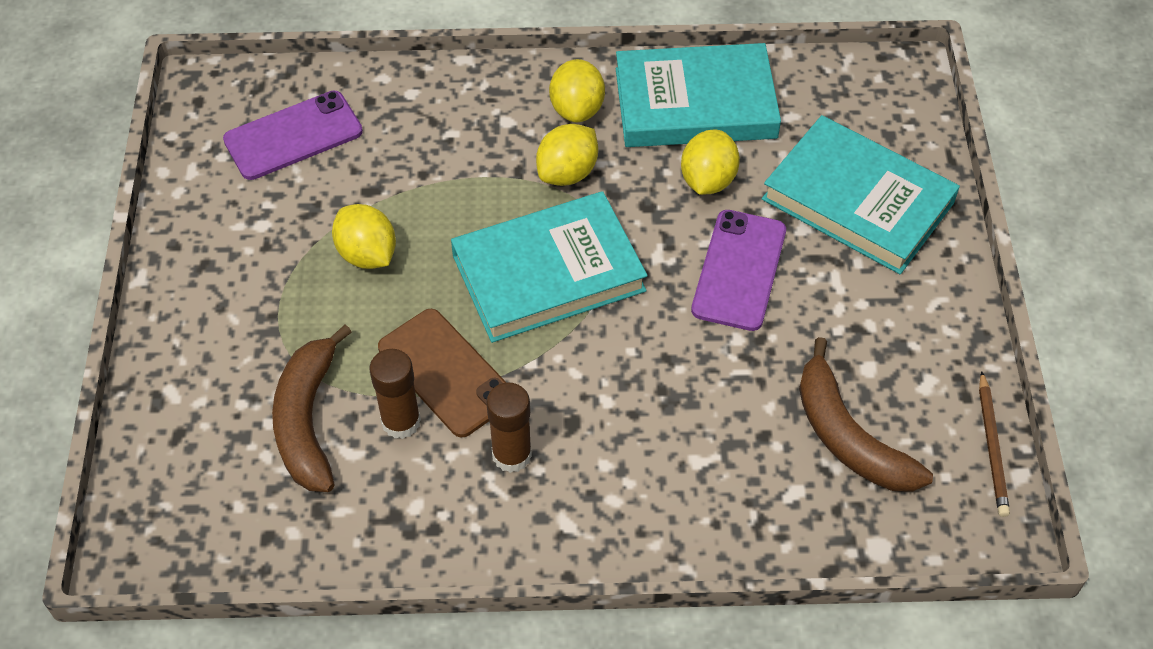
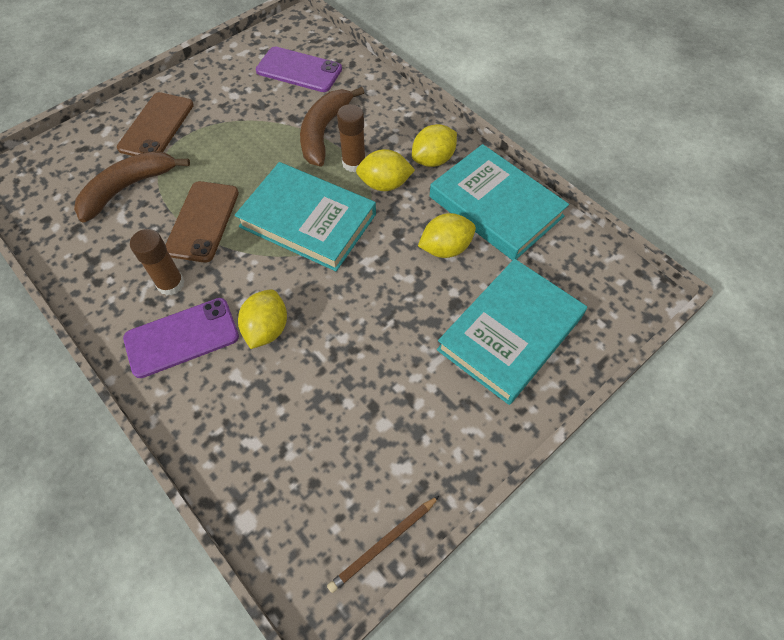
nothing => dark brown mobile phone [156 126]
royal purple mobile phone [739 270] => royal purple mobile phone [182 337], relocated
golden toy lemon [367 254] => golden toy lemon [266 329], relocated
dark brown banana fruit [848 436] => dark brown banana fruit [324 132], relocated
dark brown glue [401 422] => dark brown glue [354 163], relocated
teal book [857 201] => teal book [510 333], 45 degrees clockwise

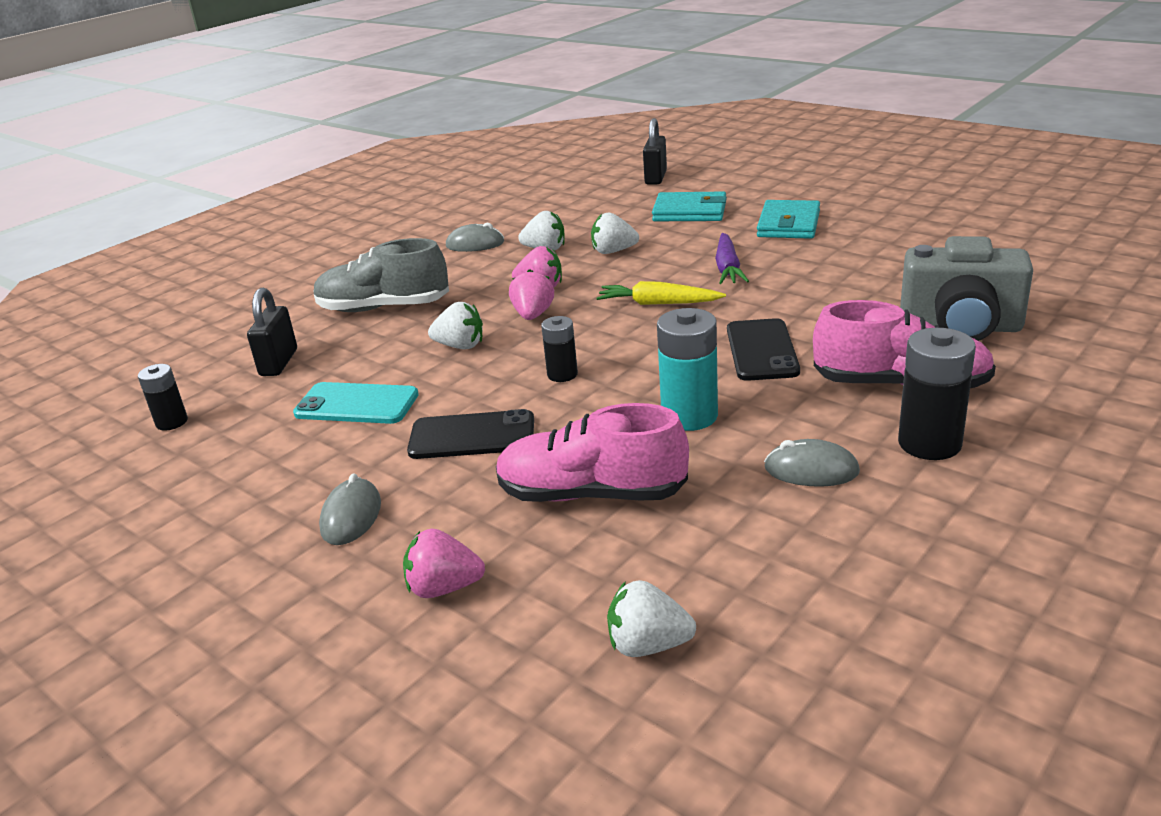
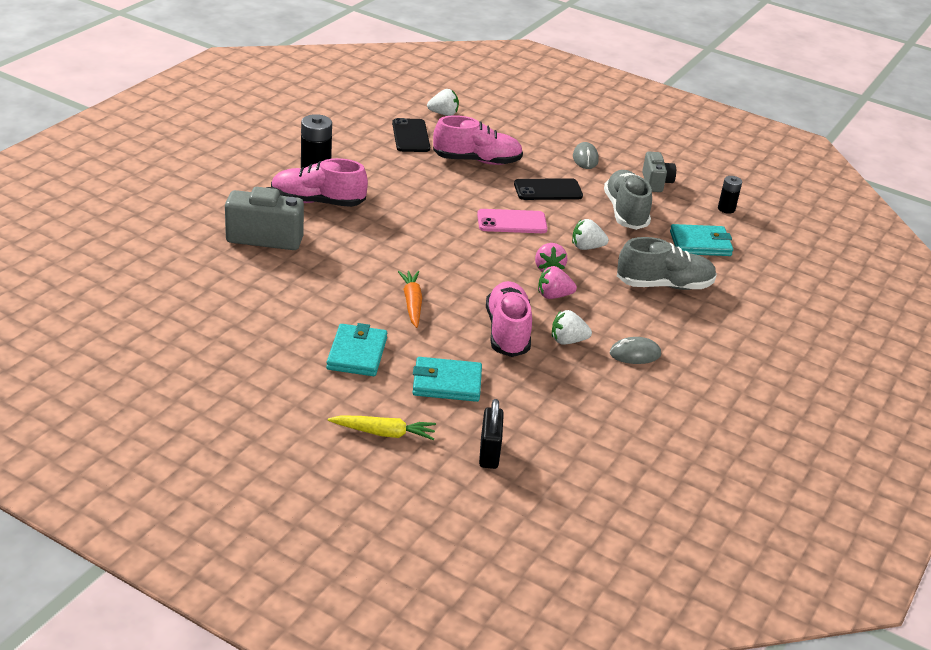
golden root vegetable [658 303] => golden root vegetable [384 433], relocated
ebony mobile phone [761 350] => ebony mobile phone [411 136], relocated
royal purple root vegetable [727 268] => bright orange root vegetable [412 303]
ebony power cell [562 374] => rose-pink mobile phone [512 222]
snow-white berry [613 251] => rose-pink lace-up shoe [507 332]
teal mobile phone [356 404] => grey lace-up shoe [625 212]
nothing => grey photo camera [656 183]
ebony padlock [279 363] => teal card wallet [700 244]
rose-pink berry [444 588] => nothing
teal power cell [689 416] => nothing
grey computer mouse [811 470] => nothing

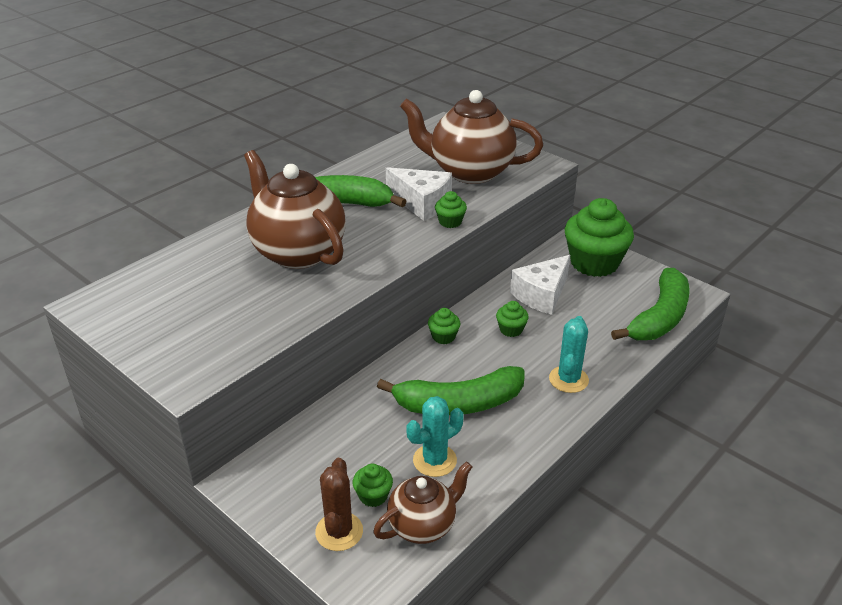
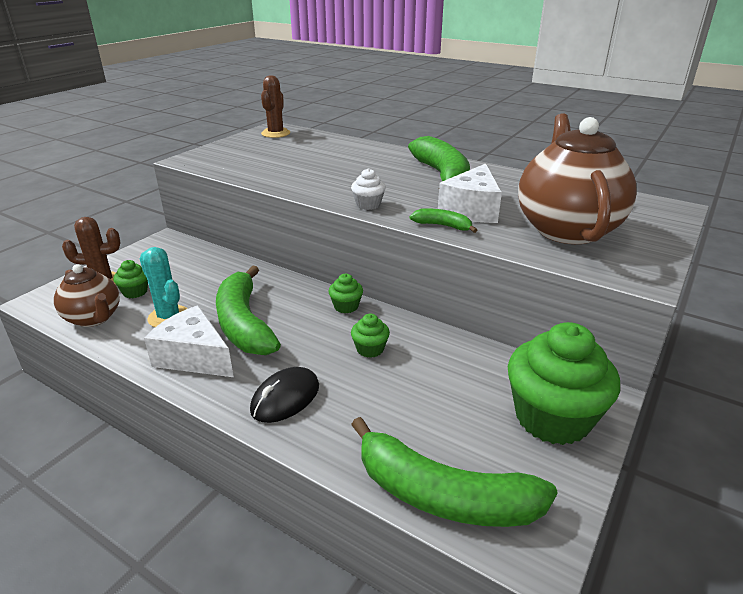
snow-white cheese [541 295] => snow-white cheese [194 357], relocated
teal saguaro cactus [568 379] => ebony computer mouse [285 398]
nothing => dark brown saguaro cactus [275 133]
nothing => snow-white cupcake [368 205]
leaf-green cupcake [450 222] => leaf-green banana fruit [443 226]
dark brown tea pot [298 252] => nothing

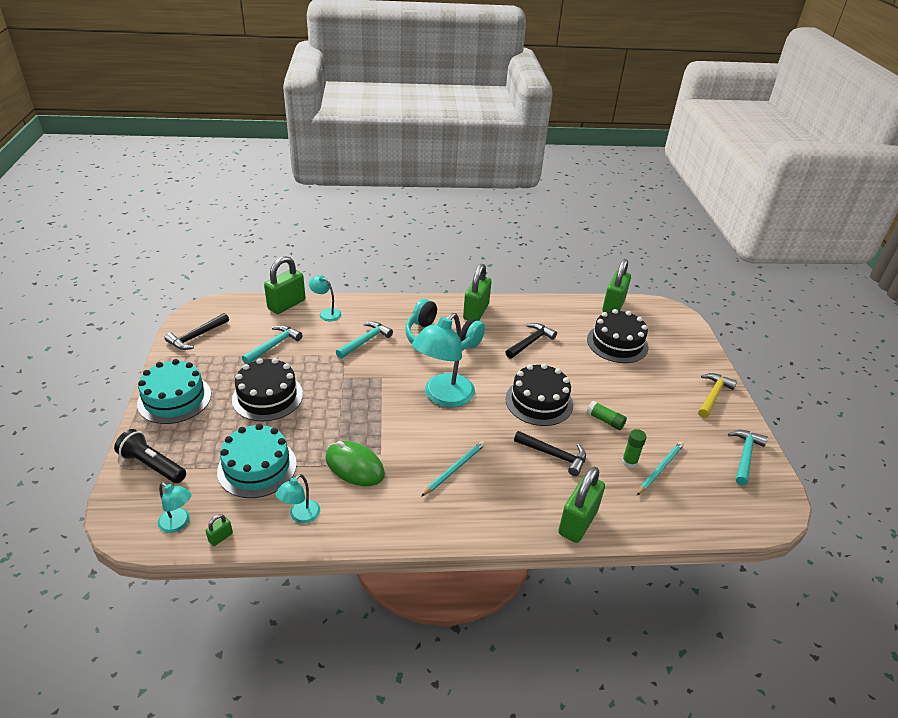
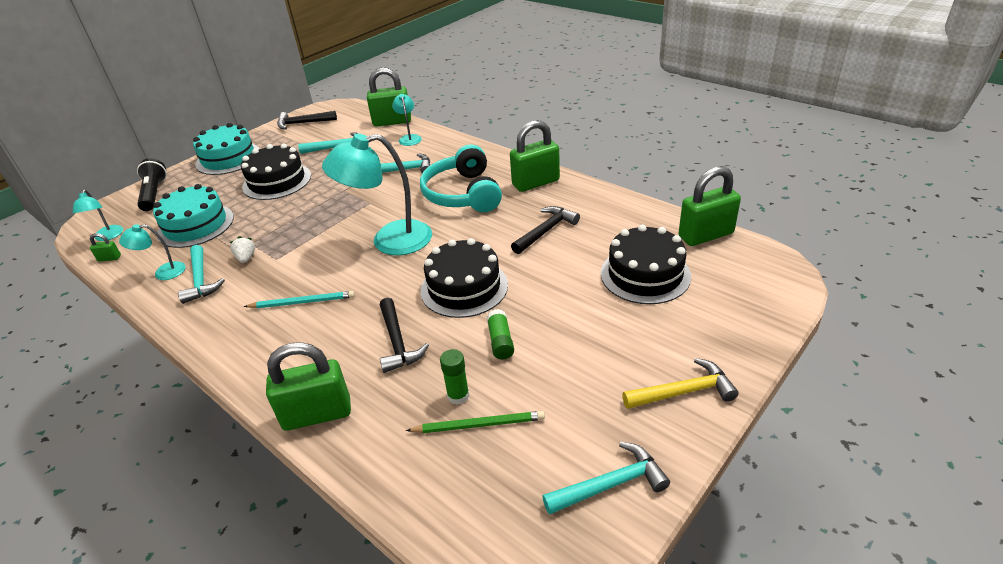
nothing => teal carpenter's hammer [201 280]
leaf-green computer mouse [354 466] => snow-white berry [246 258]
teal pencil [660 469] => leaf-green pencil [479 425]
ebony carpenter's hammer [530 342] => ebony carpenter's hammer [546 231], 45 degrees counterclockwise

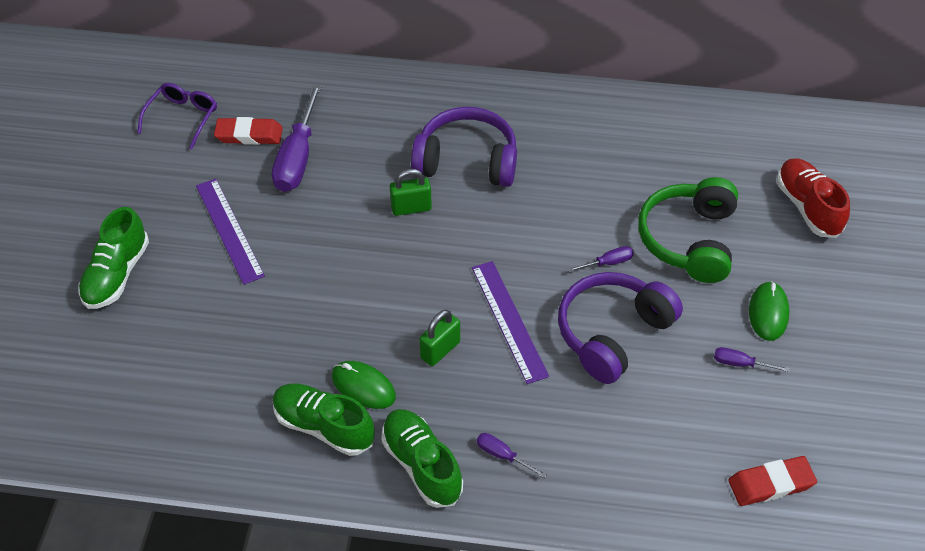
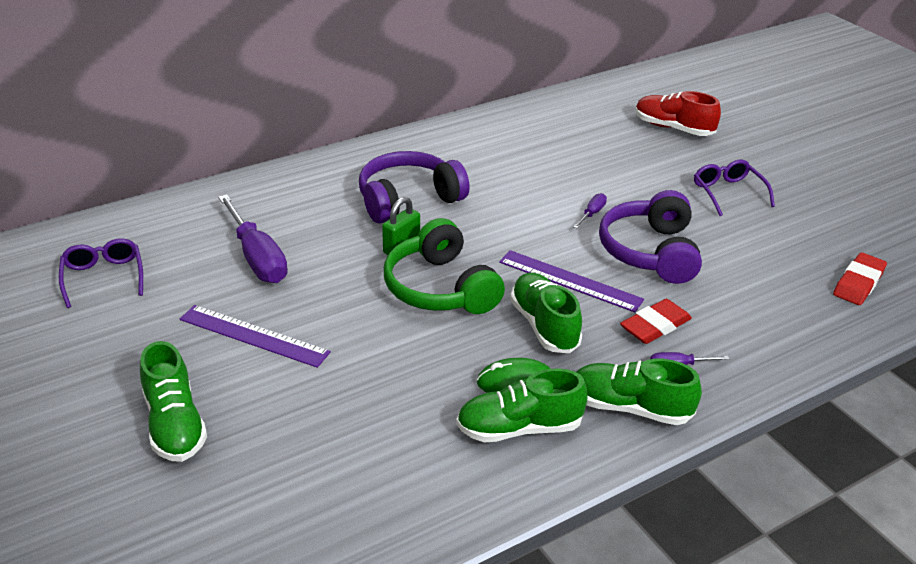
leaf-green headset [689 240] => leaf-green headset [440 288], relocated
leaf-green padlock [440 350] => leaf-green lace-up shoe [544 325]
scarlet pencil eraser [249 135] => scarlet pencil eraser [655 326], relocated
leaf-green computer mouse [768 313] => royal purple glasses [728 193]
royal purple flat screwdriver [740 364] => nothing

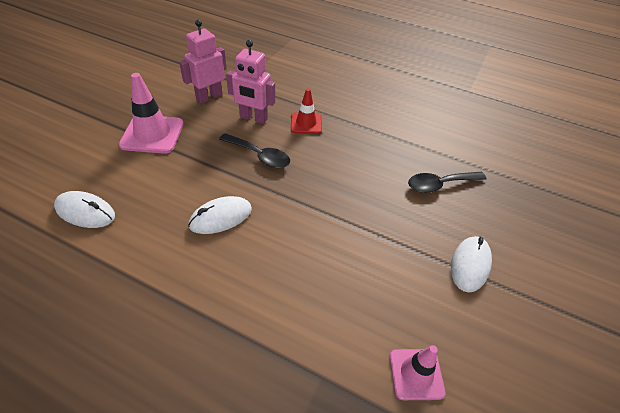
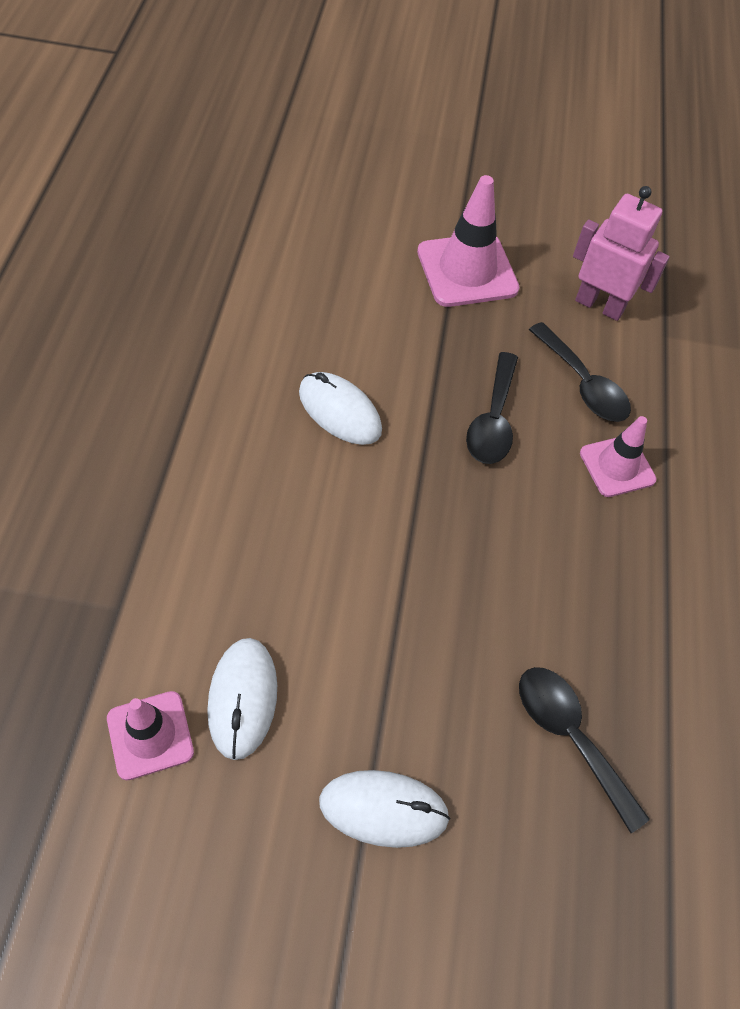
snow-white computer mouse [85 212] => snow-white computer mouse [242 699], relocated
rose-pink robot [253 118] => ebony tablespoon [582 384]
scarlet road cone [306 123] => rose-pink road cone [617 466]

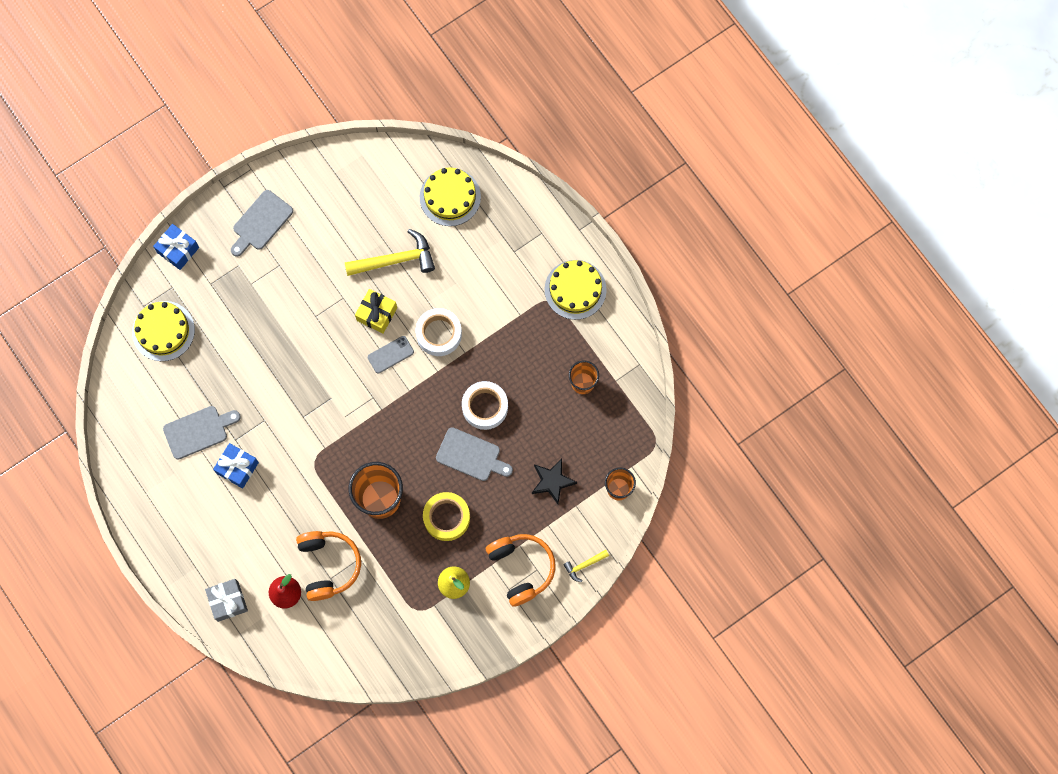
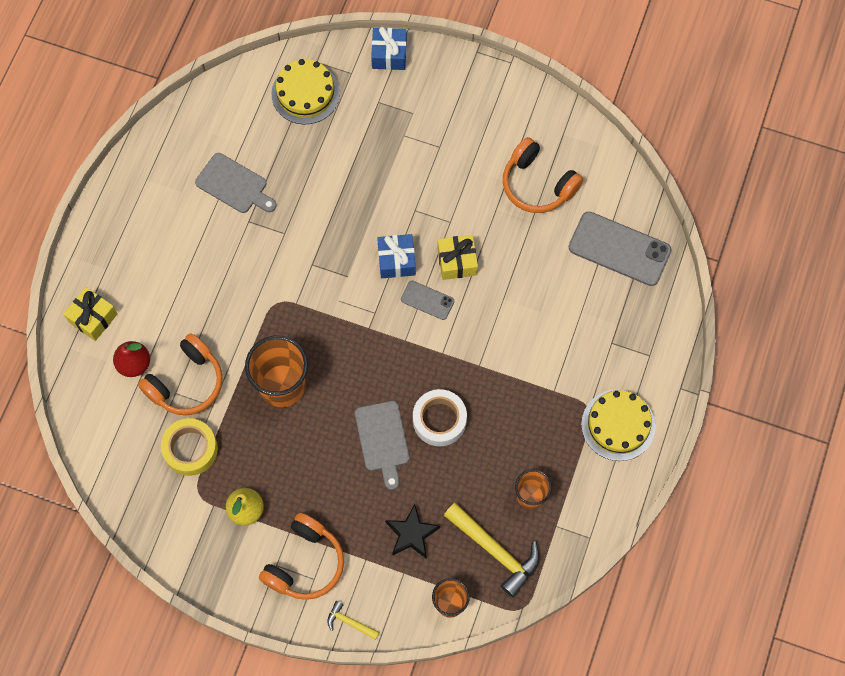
grey wrapped gift [228 601] => golden wrapped gift [93 318]
golden tape [446 518] => golden tape [190 449], relocated
blue wrapped gift [237 468] => blue wrapped gift [396 260], relocated
golden carpenter's hammer [396 260] => golden carpenter's hammer [495 551], relocated
nothing => bright orange headset [537 184]
golden layer cake [450 197] => grey mobile phone [619 249]
grey cutting board [261 222] => nothing
snow-white tape [439 334] => nothing

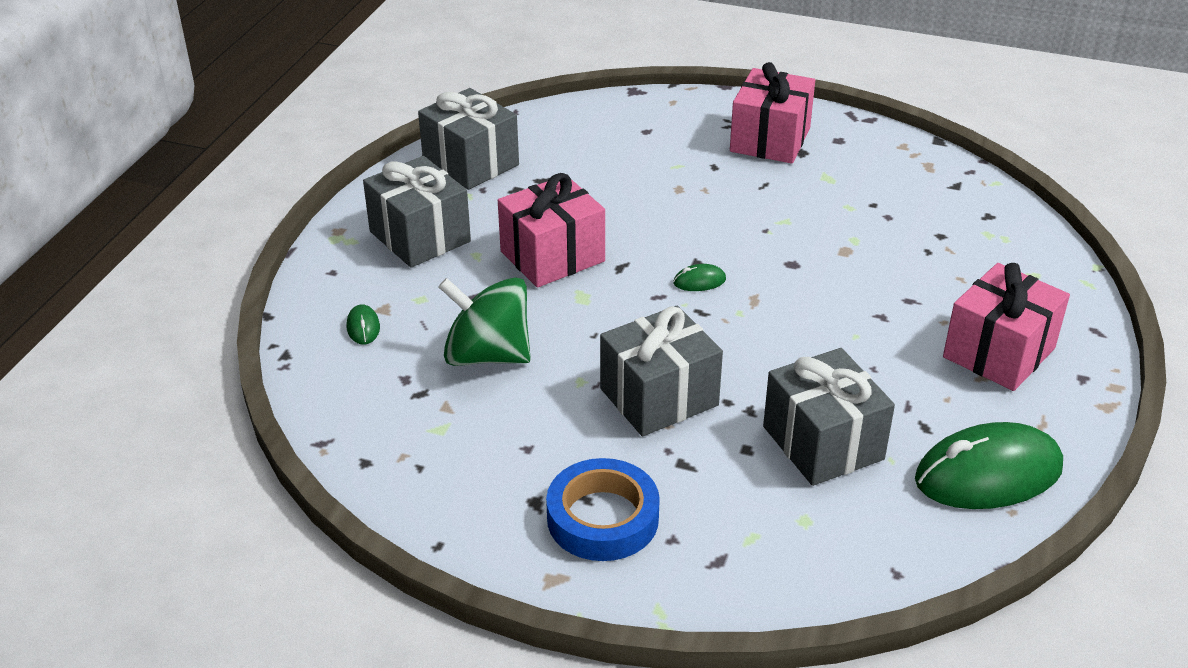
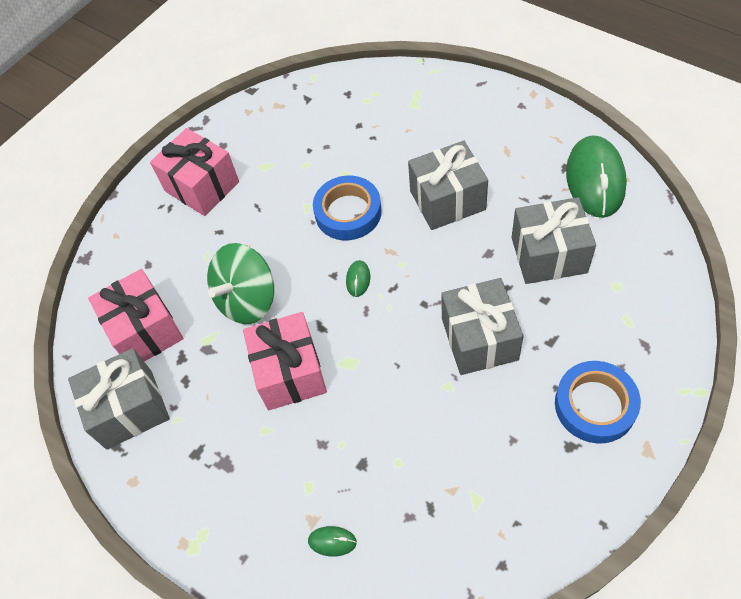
rose-pink wrapped gift [998 352] => rose-pink wrapped gift [145 330], relocated
leaf-green whirligig [487 355] => leaf-green whirligig [247 300], relocated
nothing => blue tape [348 212]
grey wrapped gift [420 236] => grey wrapped gift [447 200], relocated

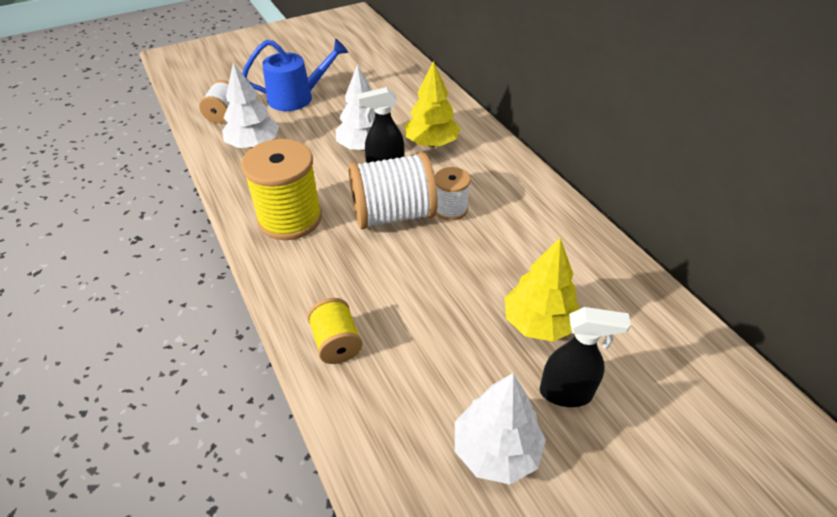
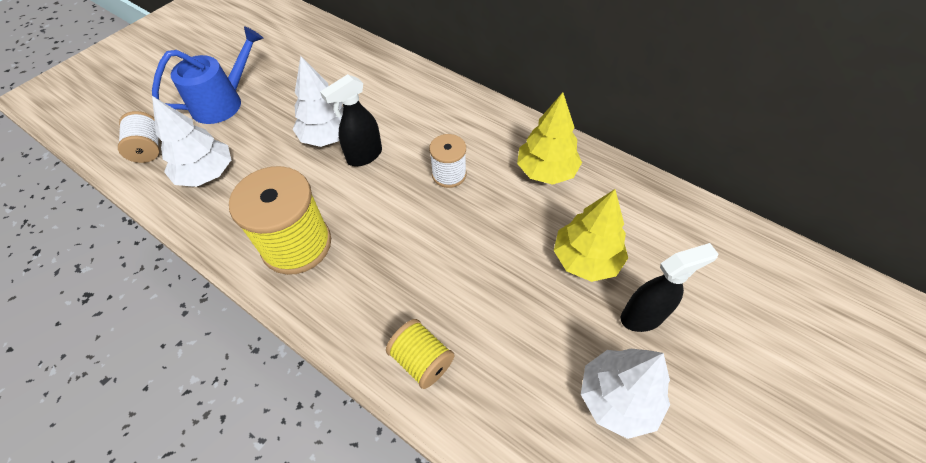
golden tree [431 143] => golden tree [546 171], relocated
snow-white reel of thread [393 215] => nothing

